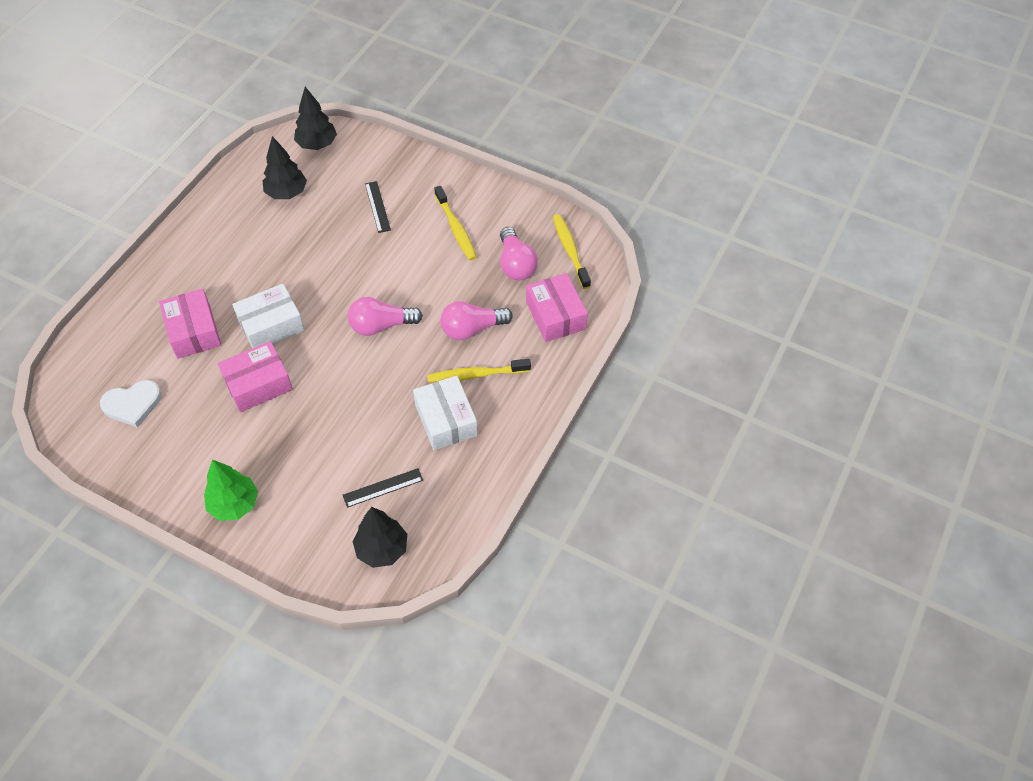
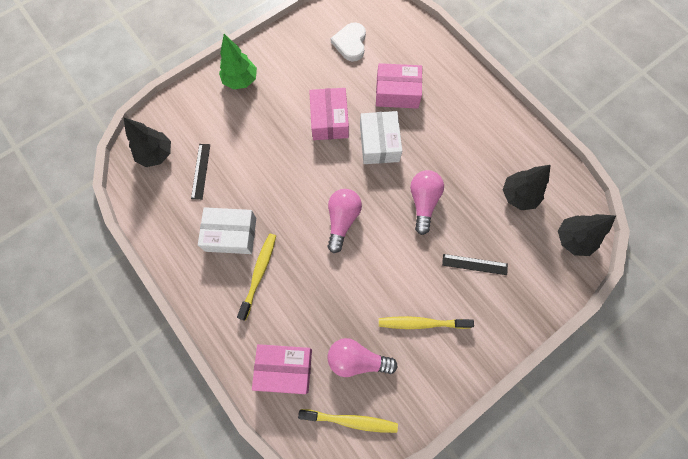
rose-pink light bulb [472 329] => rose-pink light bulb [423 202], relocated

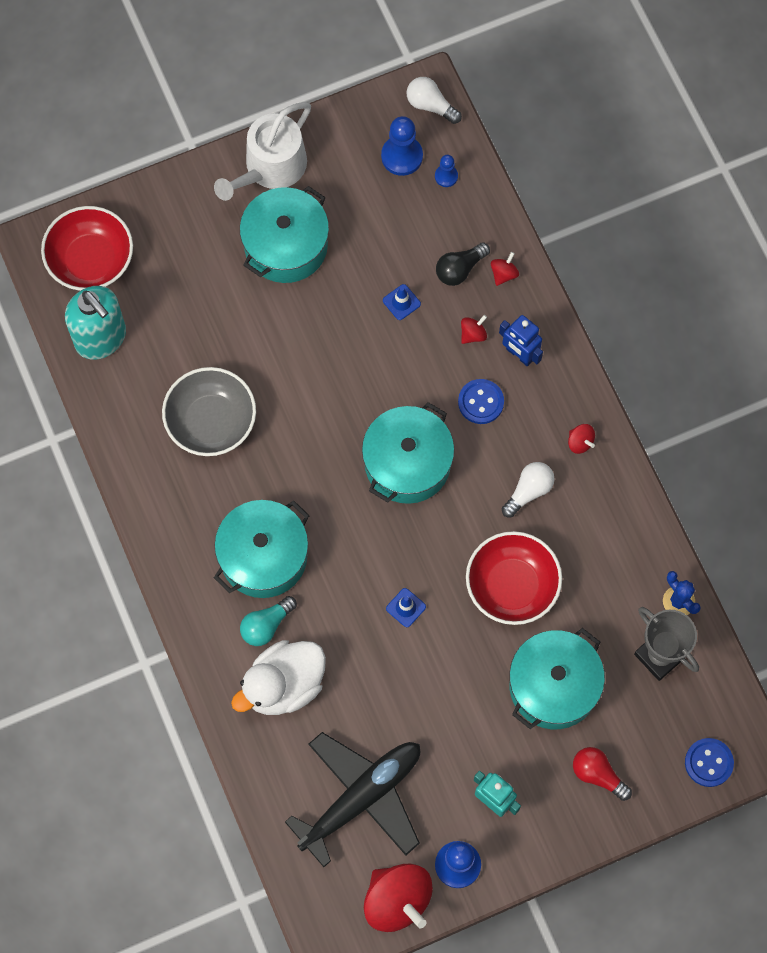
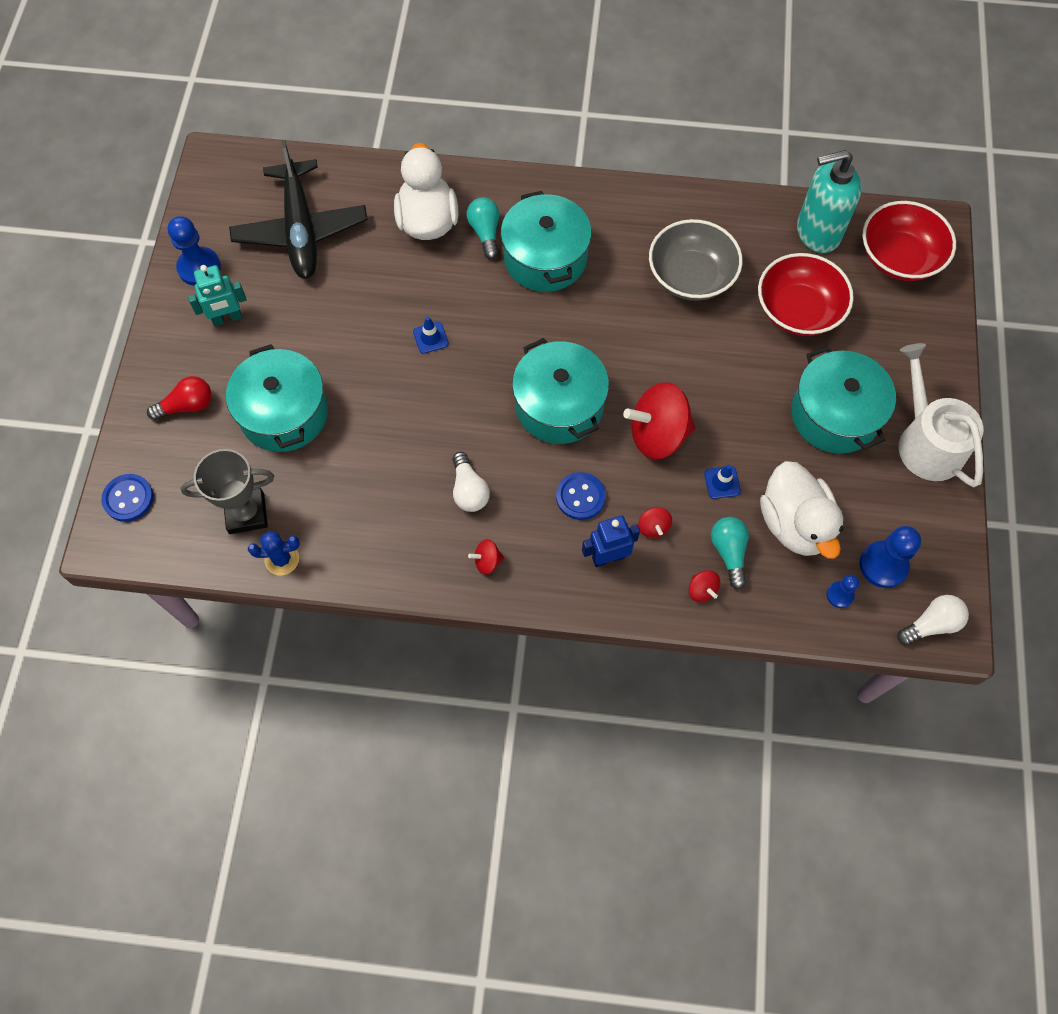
scarlet whirligig [397 900] => scarlet whirligig [657 435], relocated
ebony light bulb [460 269] => teal light bulb [729 552]
scarlet serving bowl [512 586] => scarlet serving bowl [798 310], relocated
nothing => snow-white rubber duck [794 524]

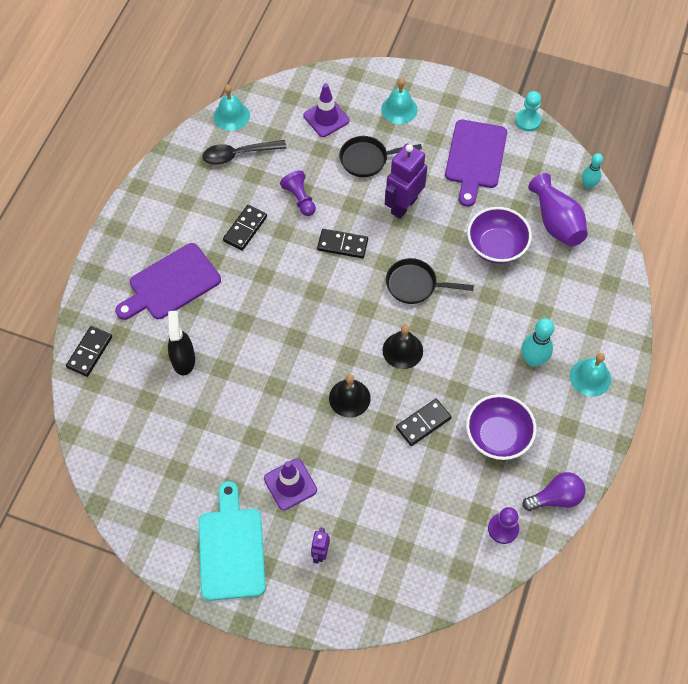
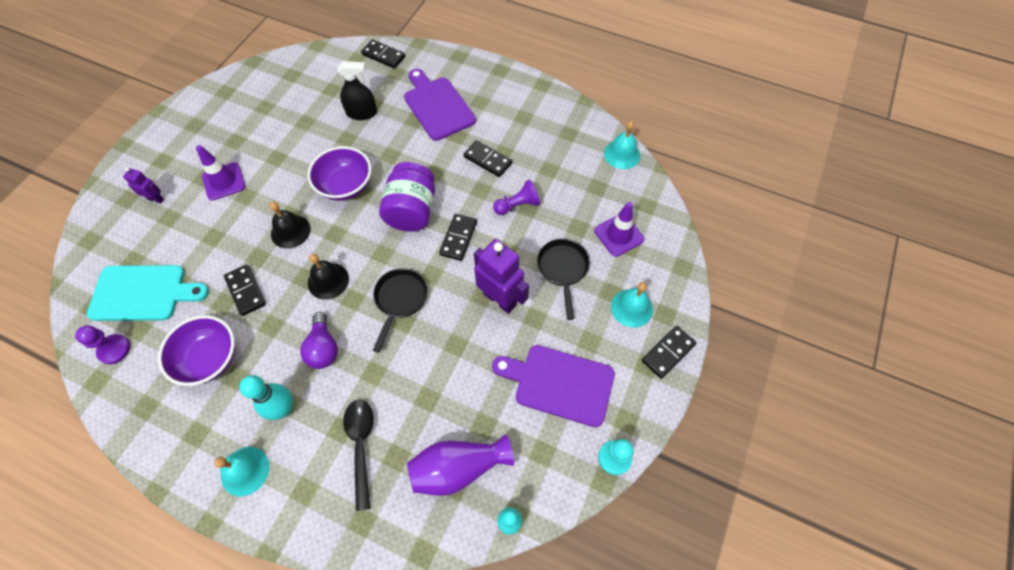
teal cutting board [231 548] => teal cutting board [143 293], relocated
royal purple light bulb [555 497] => royal purple light bulb [323 348], relocated
royal purple serving bowl [496 246] => royal purple serving bowl [345 186], relocated
ebony tablespoon [238 155] => ebony tablespoon [361 445], relocated
nothing => royal purple preserve jar [412 211]
nothing => ebony domino [668 352]

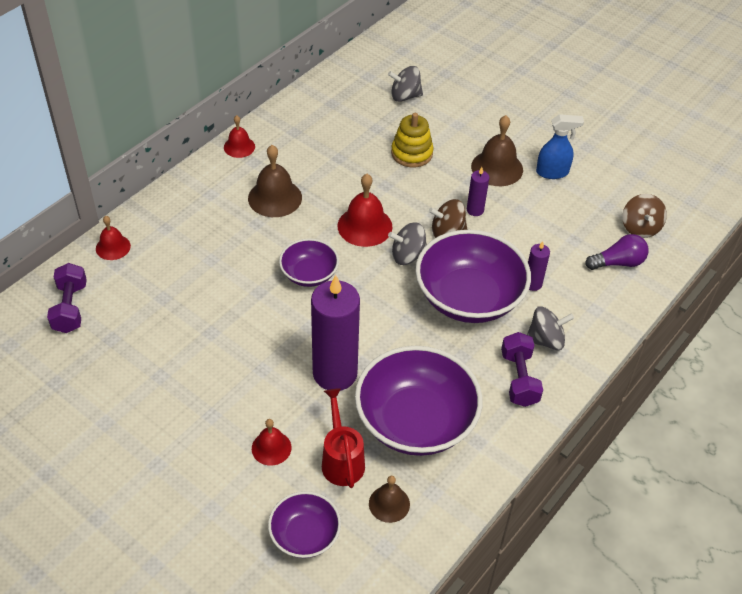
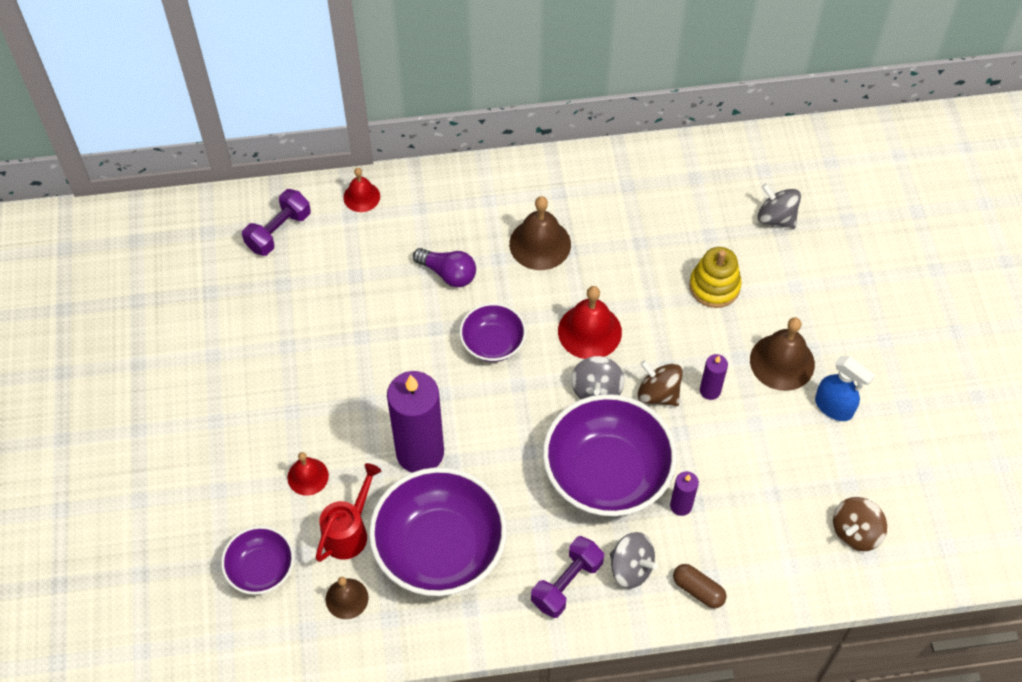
royal purple light bulb [618 263] => royal purple light bulb [448 274], relocated
grey whirligig [407 256] => grey whirligig [596 390], 120 degrees counterclockwise
nothing => dark brown pill shape [698 590]
scarlet bell [239 147] => nothing

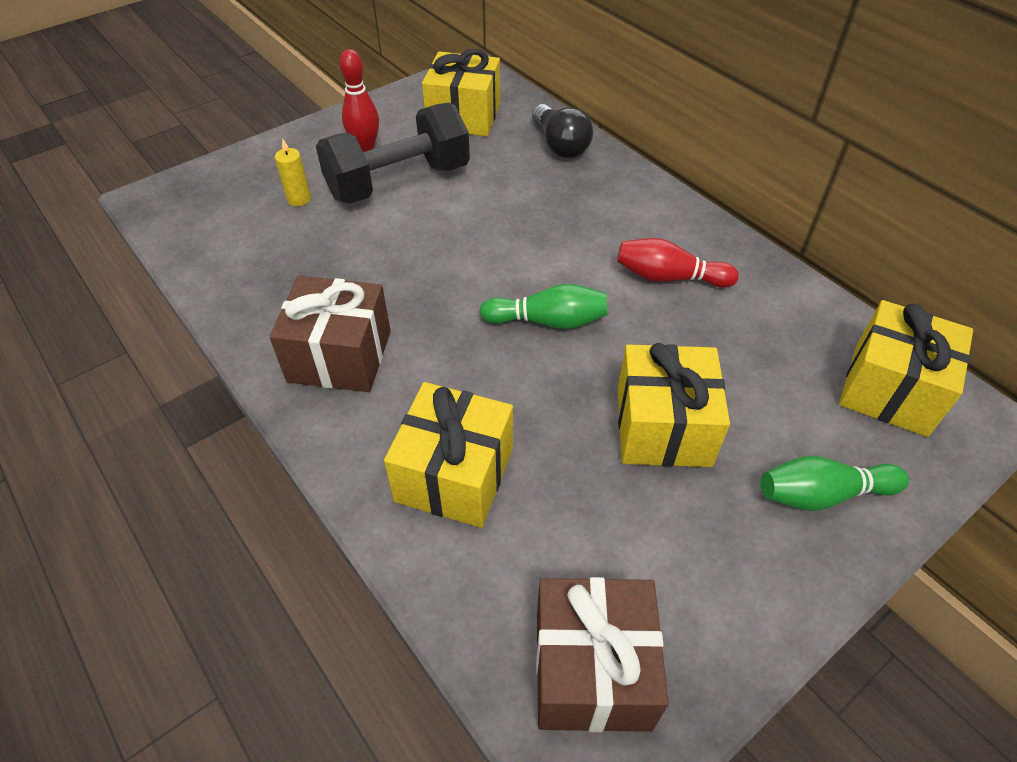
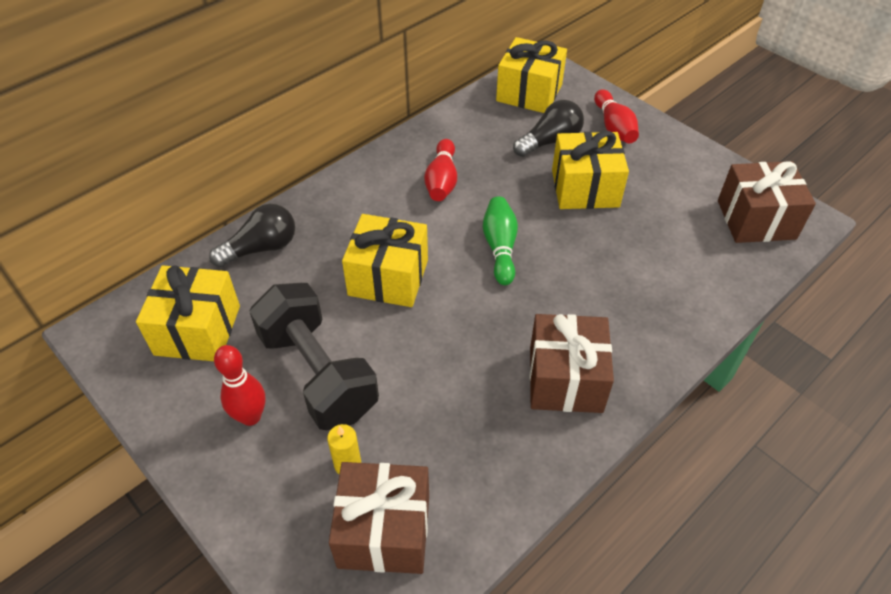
nothing => dark brown wrapped gift [384 531]
golden wrapped gift [455 474] => golden wrapped gift [388 277], relocated
nothing => ebony light bulb [550 141]
leaf-green tenpin [822 494] => scarlet tenpin [614 127]

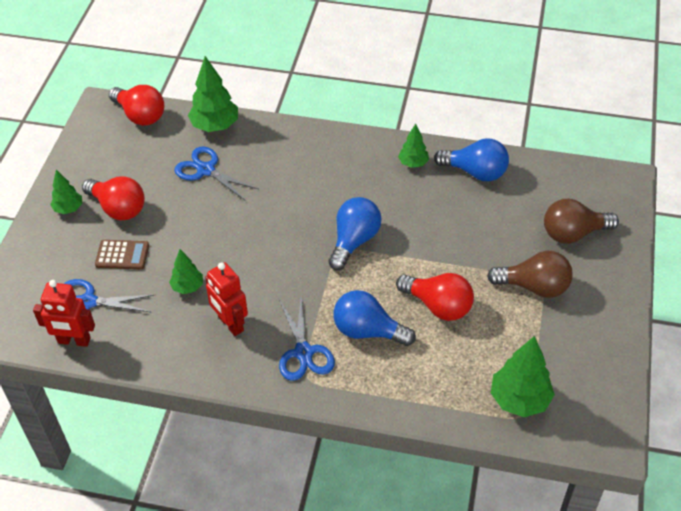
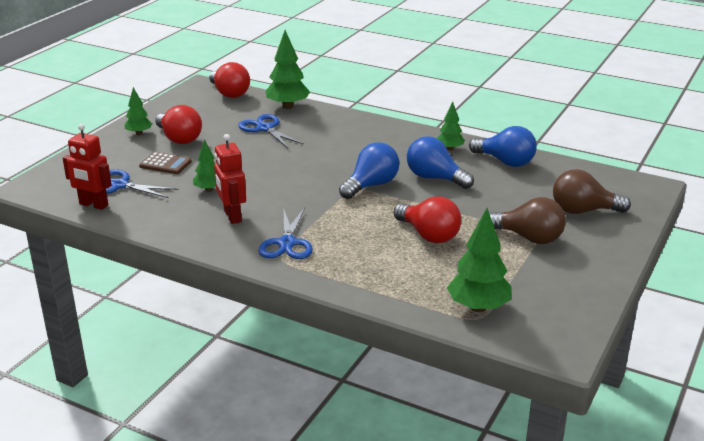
blue light bulb [368 331] => blue light bulb [435 178], relocated

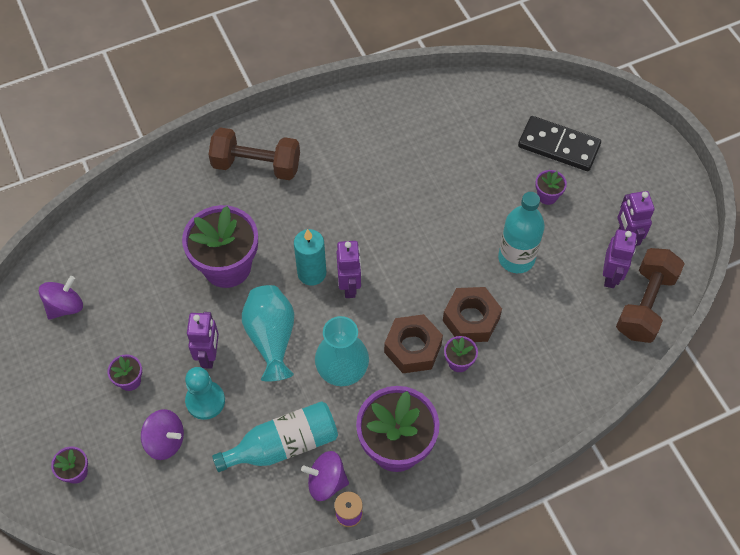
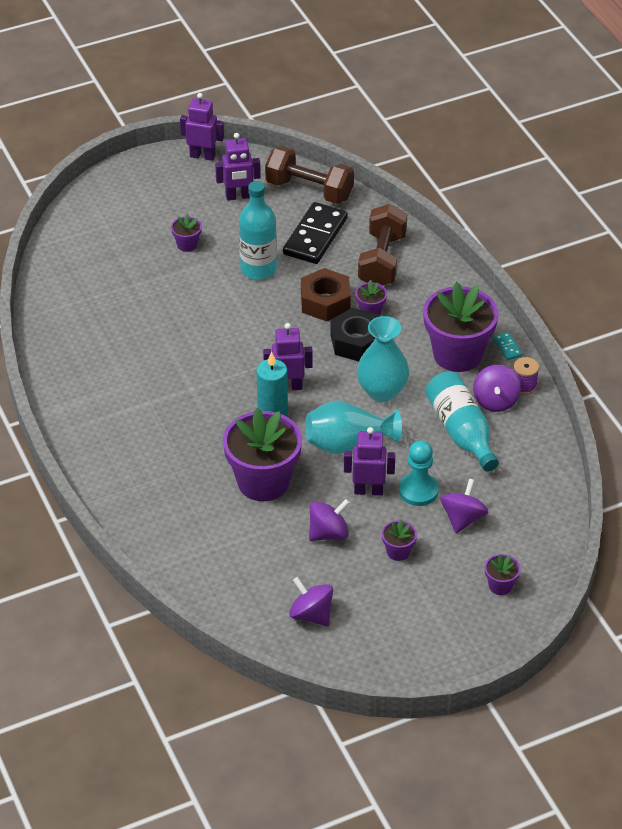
royal purple robot [611 276] => royal purple robot [202 156], relocated
ebony domino [558 146] => ebony domino [315 236], relocated
nothing => royal purple whirligig [328 533]
dark brown hexagon nut [412 348] => ebony hexagon nut [356 342]
dark brown free weight [256 165] => dark brown free weight [382 260], relocated
nothing => teal domino [507 347]

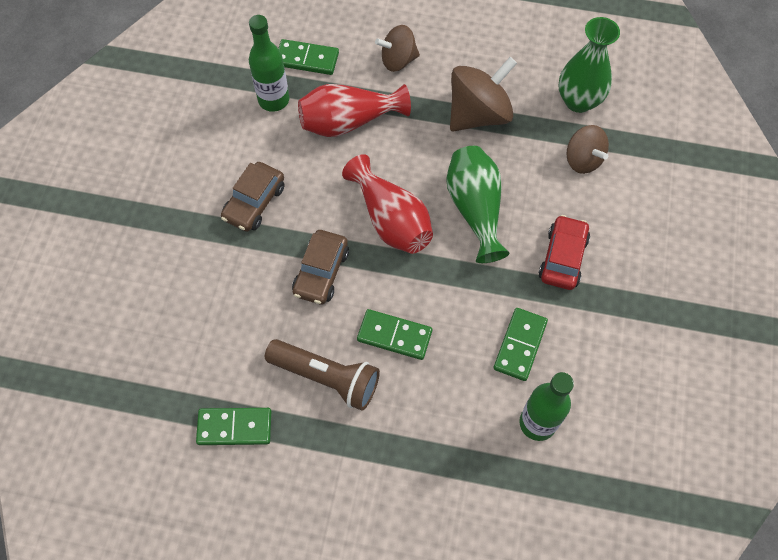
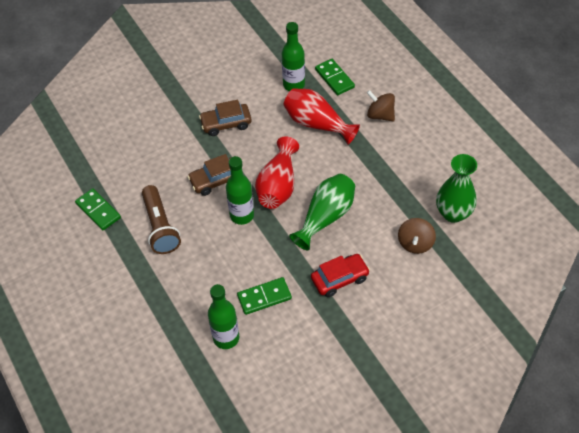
nothing => leaf-green flask [242 215]
leaf-green domino [394 335] => nothing
dark brown whirligig [478 114] => nothing

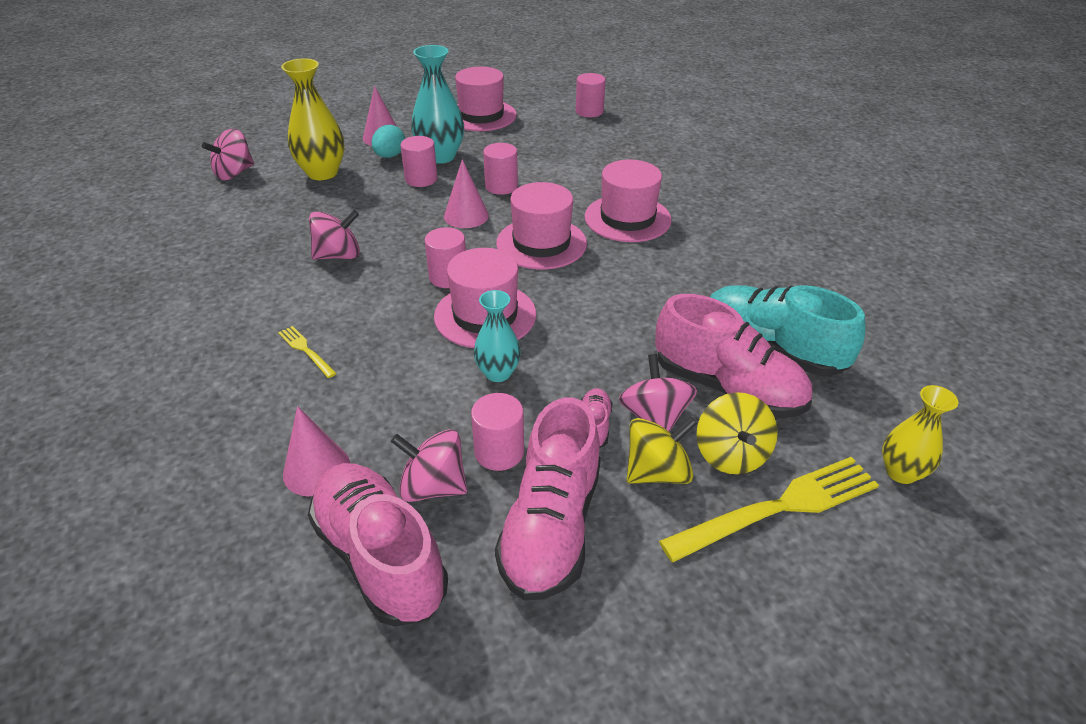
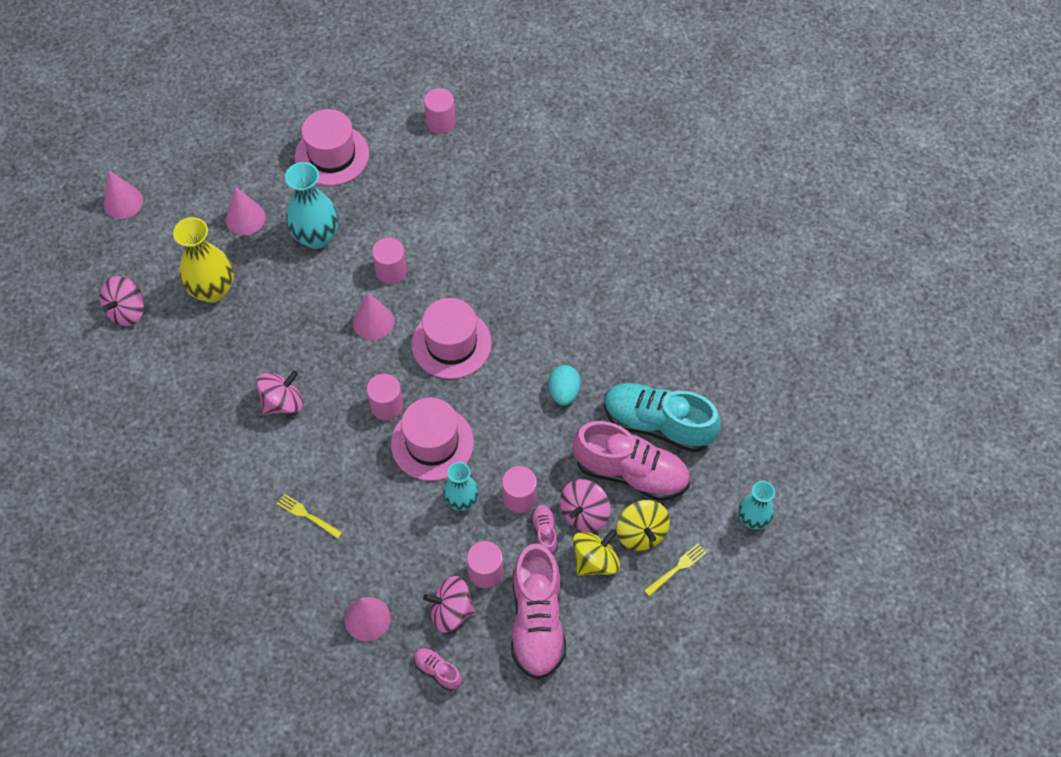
nothing => rose-pink cone [123 202]
rose-pink lace-up shoe [380 557] => rose-pink lace-up shoe [438 671], x0.45
rose-pink solid cylinder [421 179] => rose-pink solid cylinder [519 497], relocated
teal toy egg [390 156] => teal toy egg [564 392], relocated
rose-pink whirligig [654 417] => rose-pink whirligig [584 513], 120 degrees counterclockwise
golden fork [779 508] => golden fork [677 568], x0.47
golden flower vase [901 472] => teal flower vase [753 519]
rose-pink hat [627 218] => nothing

